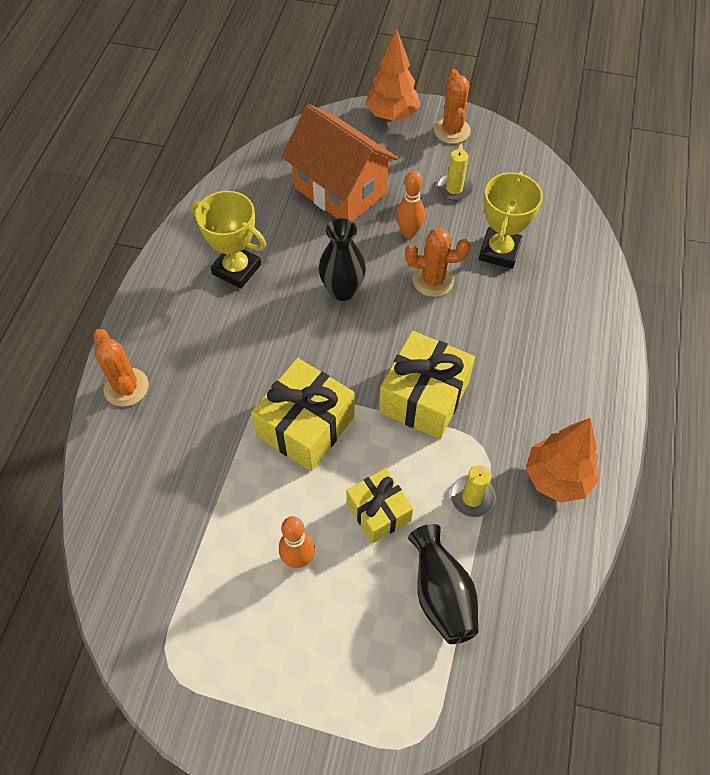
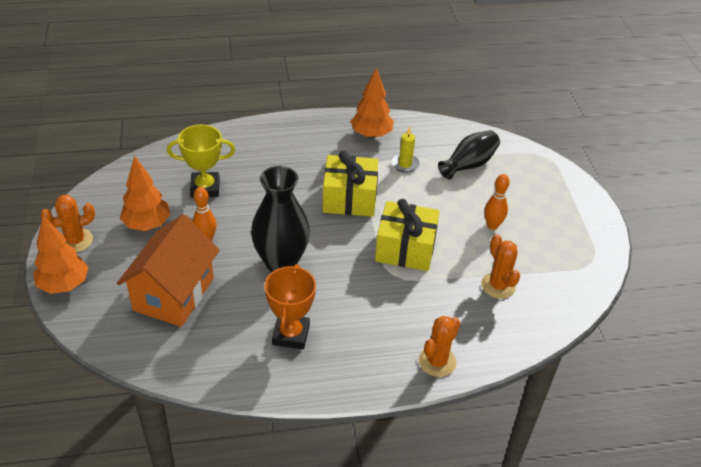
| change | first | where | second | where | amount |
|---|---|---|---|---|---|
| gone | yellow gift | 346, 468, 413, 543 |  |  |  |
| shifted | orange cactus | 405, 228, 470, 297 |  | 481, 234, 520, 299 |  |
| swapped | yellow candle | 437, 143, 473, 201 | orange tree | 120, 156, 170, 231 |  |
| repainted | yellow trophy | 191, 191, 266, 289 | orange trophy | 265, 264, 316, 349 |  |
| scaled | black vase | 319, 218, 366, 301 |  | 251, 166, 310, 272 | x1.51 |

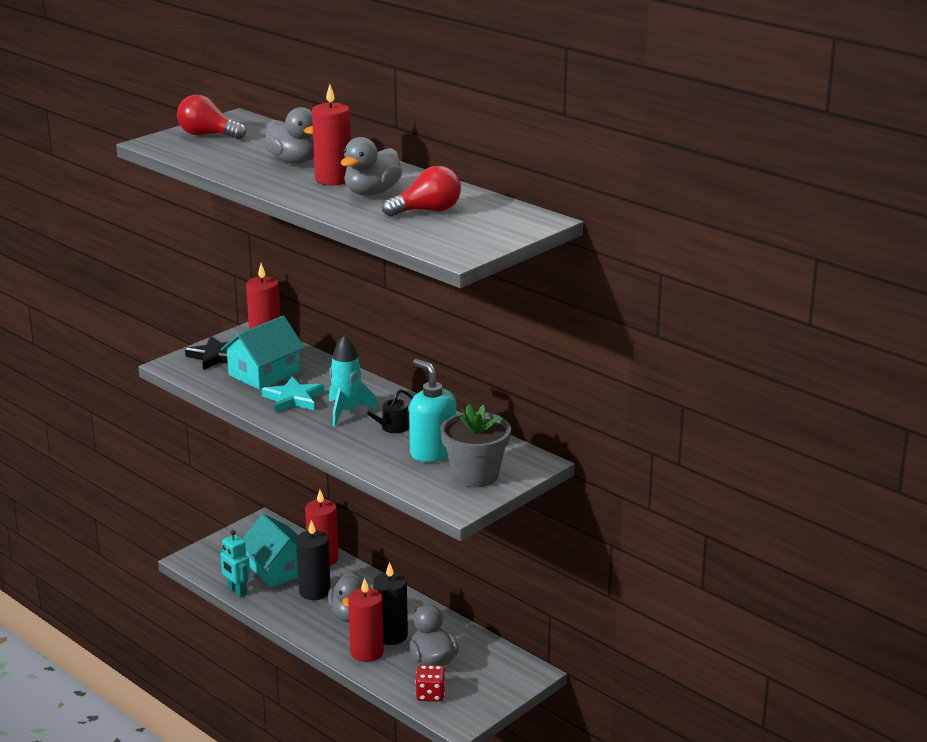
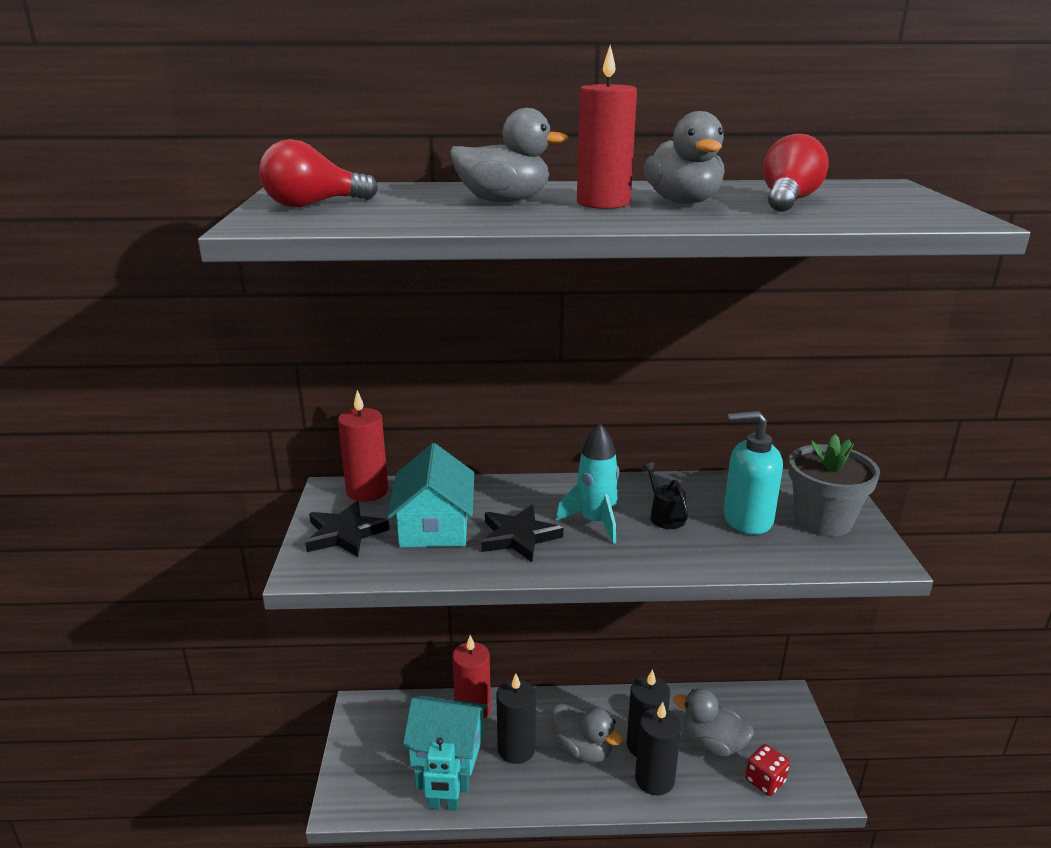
| change | first | where | second | where | amount |
|---|---|---|---|---|---|
| repainted | turquoise star | 261, 377, 324, 413 | black star | 481, 505, 563, 562 |  |
| repainted | red candle | 348, 578, 384, 662 | black candle | 635, 702, 681, 795 |  |
| rotated | black watering can | 360, 389, 413, 433 |  | 642, 462, 688, 529 | 150 degrees clockwise |

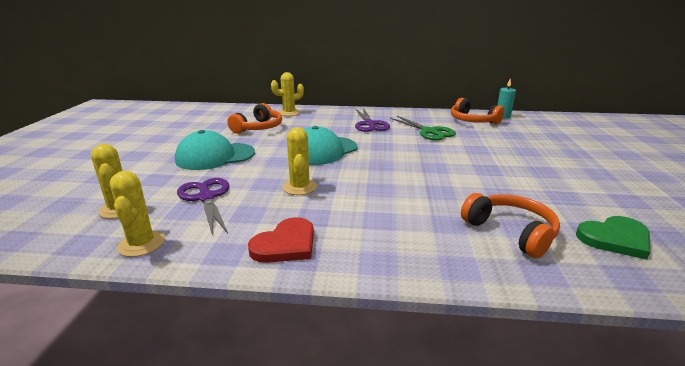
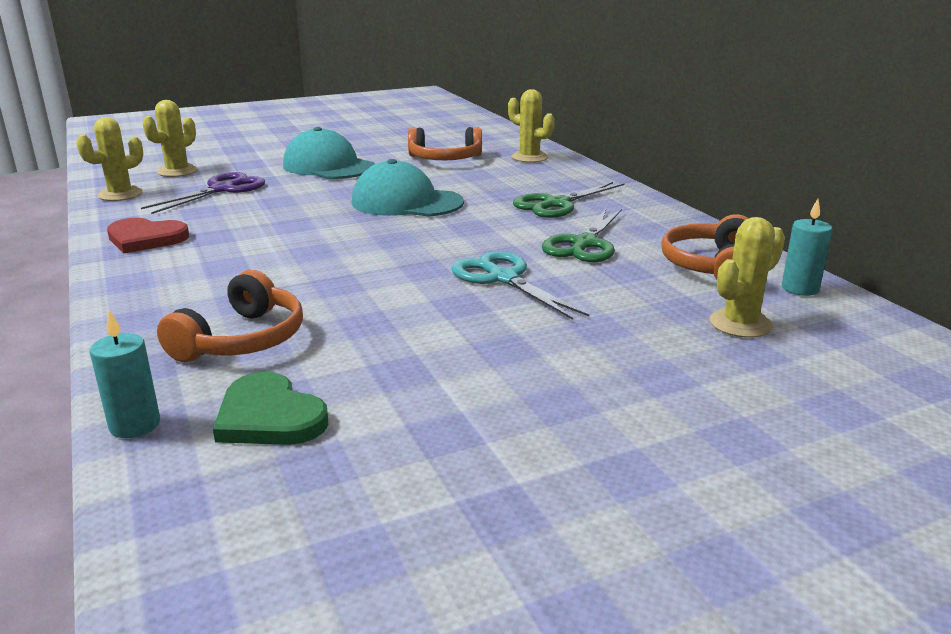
| change | first | where | second | where | amount |
|---|---|---|---|---|---|
| new |  |  | turquoise candle | 90, 310, 160, 438 |  |
| new |  |  | turquoise scissors | 451, 251, 589, 320 |  |
| shifted | yellow cactus | 283, 127, 317, 195 |  | 710, 217, 785, 338 |  |
| repainted | purple scissors | 355, 108, 390, 132 | green scissors | 513, 182, 624, 218 |  |

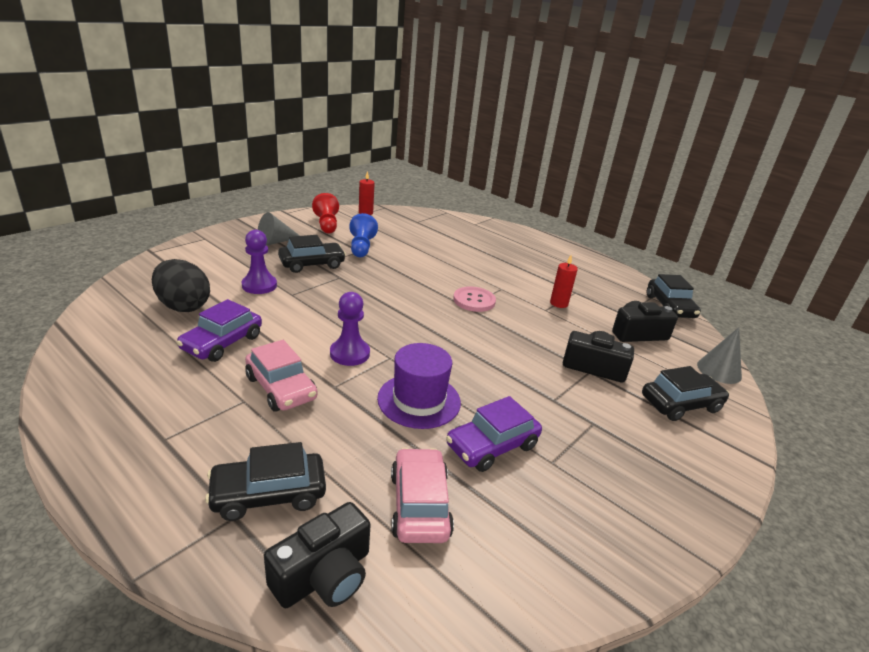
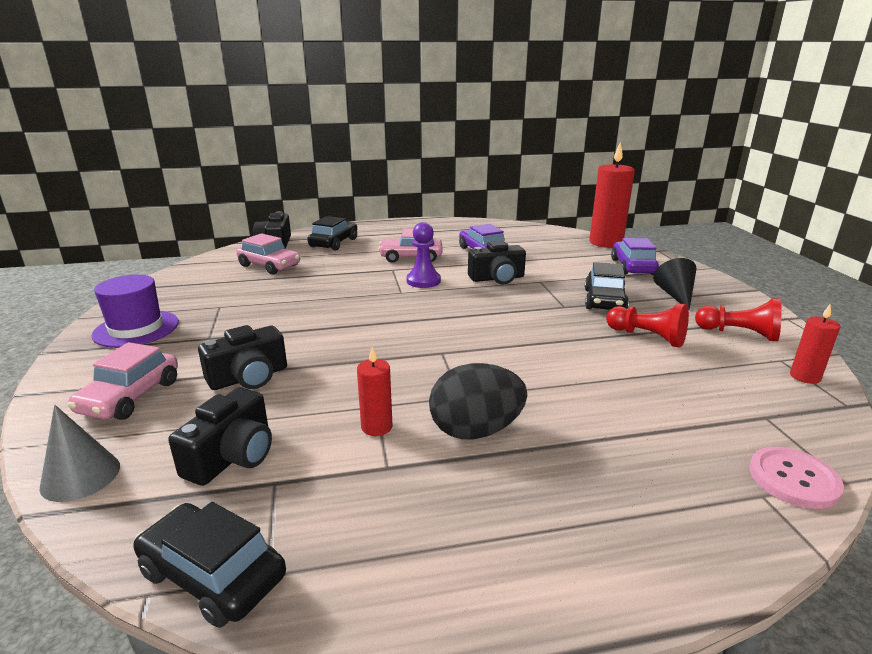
| change | first | where | second | where | amount |
|---|---|---|---|---|---|
| gone | purple pawn | 241, 230, 277, 294 |  |  |  |
| new |  |  | black camera | 468, 241, 526, 284 |  |
| new |  |  | red candle | 589, 142, 635, 248 |  |
| shifted | black egg | 152, 259, 210, 312 |  | 429, 363, 527, 439 |  |
| shifted | purple hat | 377, 343, 461, 429 |  | 92, 275, 179, 348 |  |
| shifted | purple car | 446, 396, 542, 472 |  | 611, 238, 659, 275 |  |
| shifted | pink button | 453, 287, 496, 312 |  | 749, 447, 844, 509 |  |
| repainted | grey cone | 258, 212, 300, 246 | black cone | 653, 258, 697, 310 |  |
| repainted | blue pawn | 349, 213, 378, 257 | red pawn | 606, 303, 689, 347 |  |
| repainted | black car | 642, 366, 729, 421 | pink car | 68, 342, 178, 420 |  |

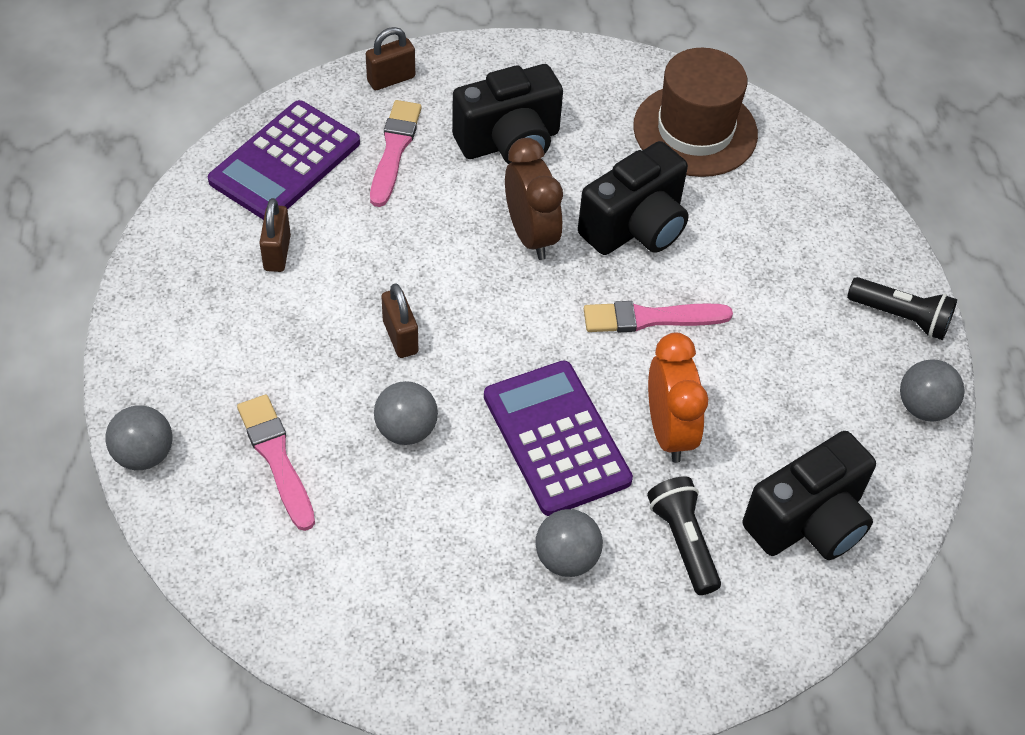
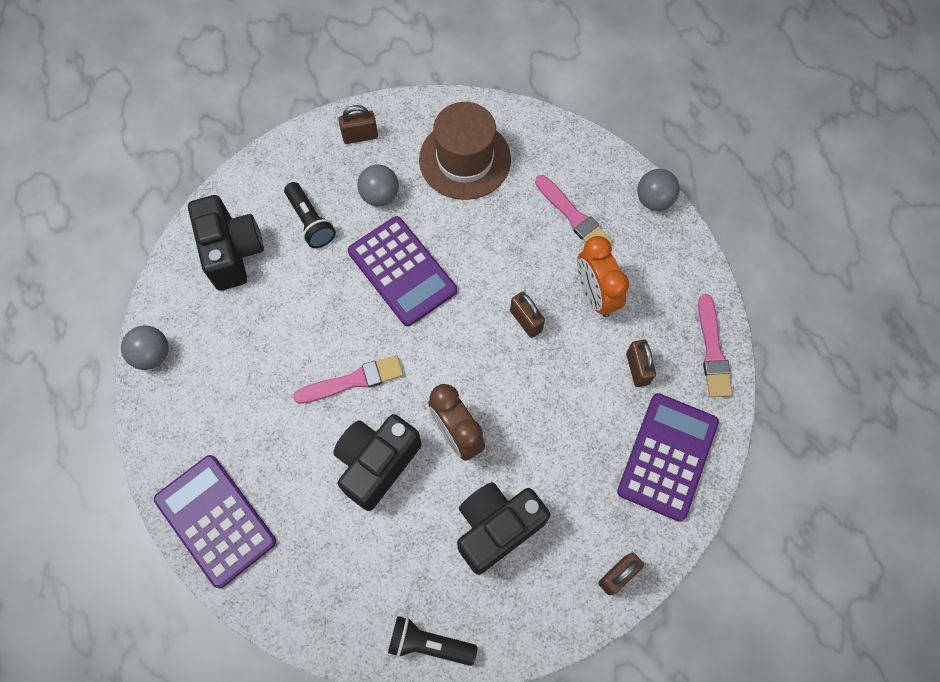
| change | first | where | second | where | amount |
|---|---|---|---|---|---|
| gone | grey ball | 374, 381, 438, 445 |  |  |  |
| new |  |  | purple calculator | 154, 455, 276, 588 |  |
| new |  |  | brown padlock | 339, 105, 378, 144 |  |
| shifted | pink brush | 370, 100, 422, 207 |  | 698, 294, 732, 397 |  |
| shifted | brown hat | 633, 48, 758, 177 |  | 419, 102, 511, 200 |  |
| shifted | orange clock | 648, 332, 708, 463 |  | 577, 236, 629, 317 |  |
| shifted | black flashlight | 847, 277, 957, 340 |  | 388, 616, 478, 666 |  |
| rotated | black camera | 743, 431, 876, 560 |  | 188, 195, 264, 291 | 120 degrees clockwise |

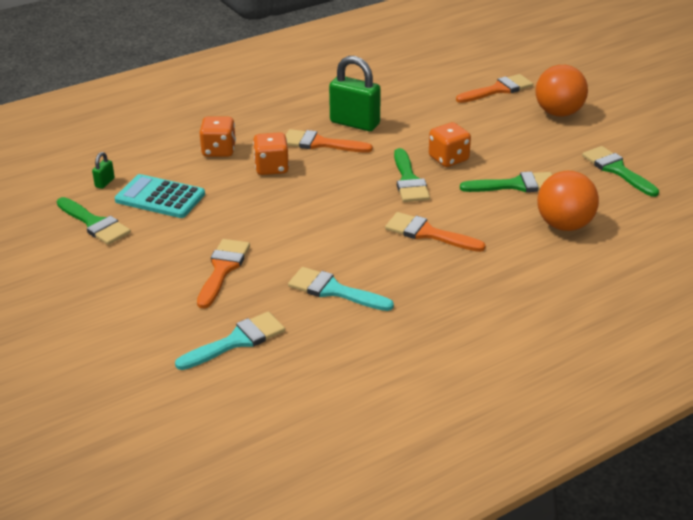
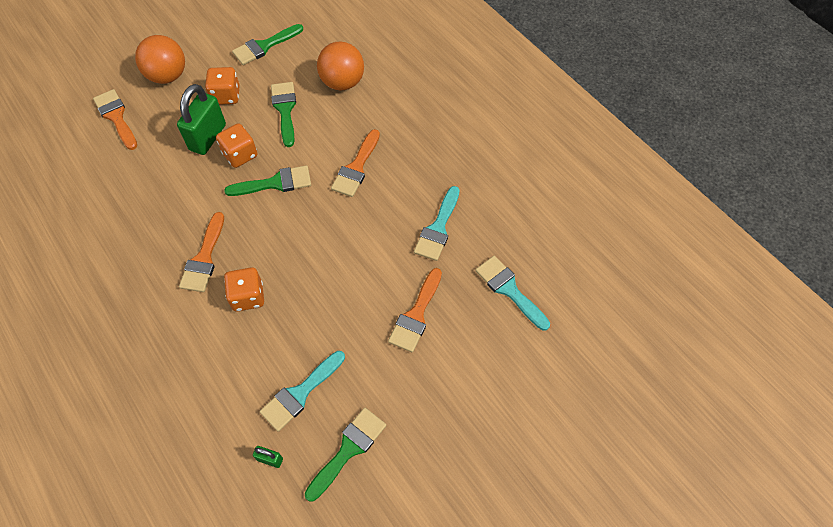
| change | first | where | second | where | amount |
|---|---|---|---|---|---|
| shifted | orange dice | 199, 116, 236, 157 |  | 205, 67, 240, 105 |  |
| shifted | green padlock | 329, 56, 381, 131 |  | 177, 84, 226, 155 |  |
| swapped | turquoise calculator | 115, 174, 205, 218 | turquoise brush | 260, 351, 345, 432 |  |
| rotated | orange brush | 197, 239, 250, 309 |  | 388, 268, 442, 352 | 75 degrees counterclockwise |

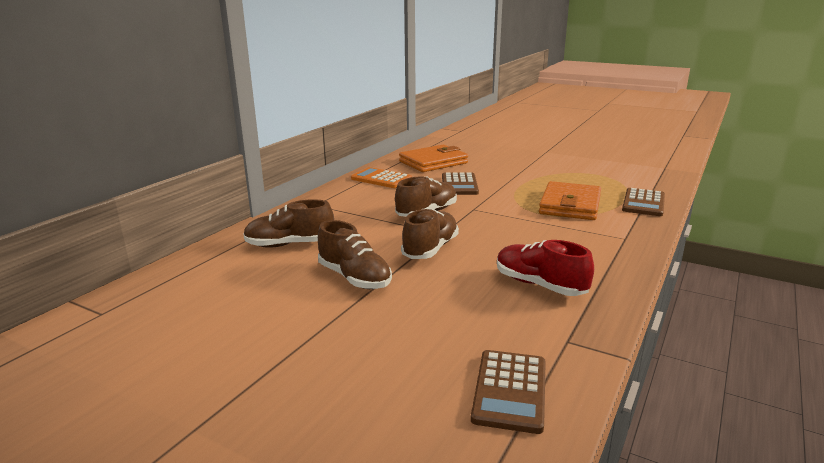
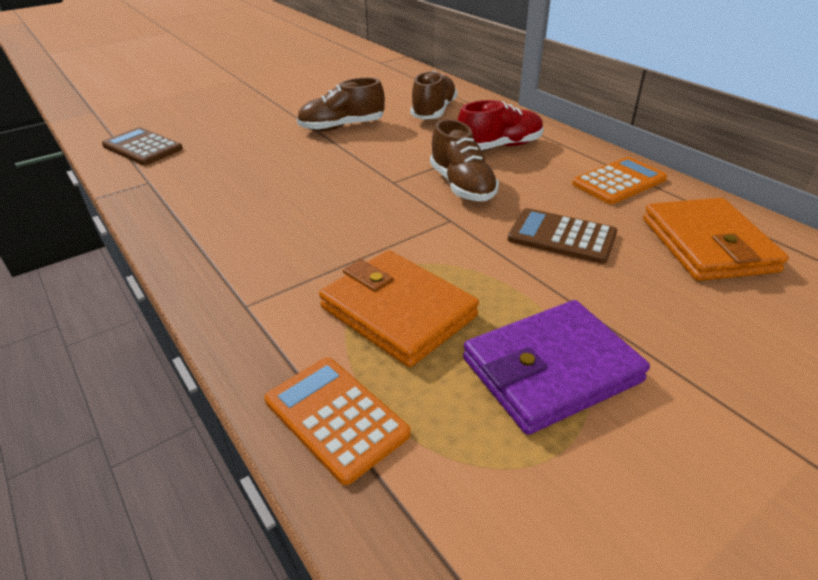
| change | first | where | second | where | amount |
|---|---|---|---|---|---|
| gone | brown shoe | 401, 208, 459, 259 |  |  |  |
| new |  |  | purple wallet | 463, 300, 650, 435 |  |
| shifted | red shoe | 497, 240, 594, 296 |  | 457, 100, 544, 150 |  |
| repainted | brown calculator | 622, 188, 665, 216 | orange calculator | 264, 357, 411, 485 |  |

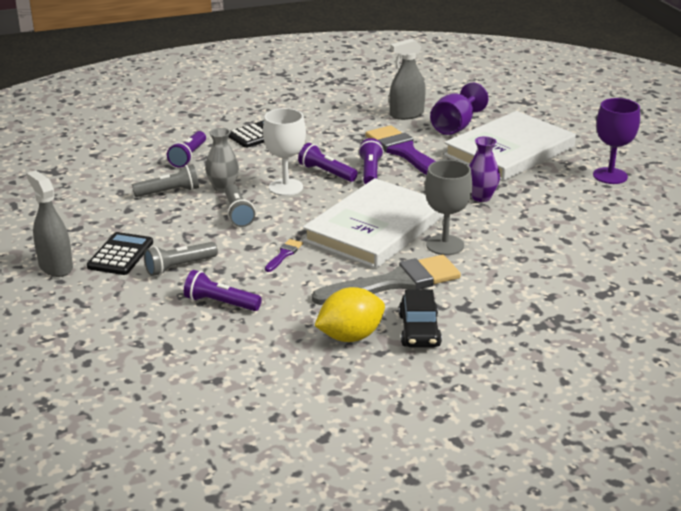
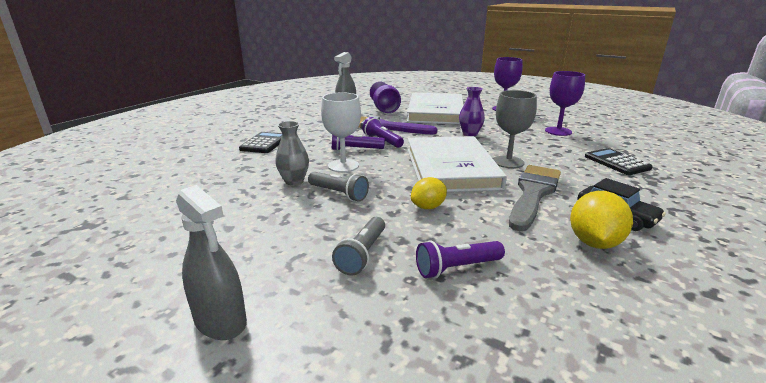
| change | first | where | second | where | amount |
|---|---|---|---|---|---|
| gone | grey flashlight | 132, 164, 199, 197 |  |  |  |
| gone | purple flashlight | 167, 131, 206, 168 |  |  |  |
| new |  |  | purple goblet | 545, 71, 585, 136 |  |
| shifted | black calculator | 87, 232, 153, 275 |  | 585, 148, 653, 175 |  |
| swapped | purple brush | 265, 239, 303, 272 | yellow lemon | 411, 177, 447, 209 |  |
| rotated | grey spray bottle | 27, 170, 73, 277 |  | 176, 185, 247, 340 | 150 degrees counterclockwise |

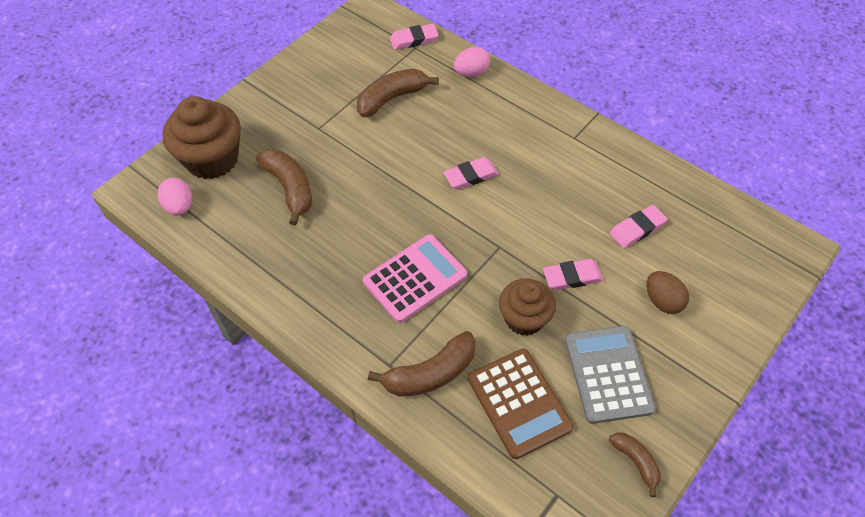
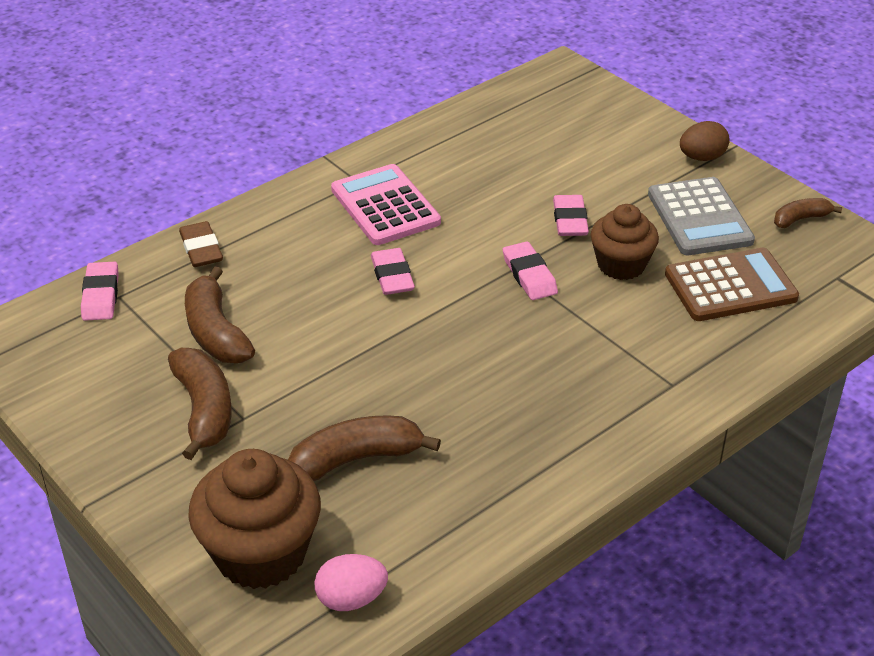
| change | first | where | second | where | amount |
|---|---|---|---|---|---|
| shifted | pink calculator | 363, 234, 467, 323 |  | 331, 164, 441, 245 |  |
| shifted | brown banana | 368, 331, 476, 397 |  | 168, 348, 232, 460 |  |
| shifted | pink eraser | 609, 205, 668, 248 |  | 503, 241, 558, 300 |  |
| shifted | brown egg | 647, 271, 689, 314 |  | 680, 121, 730, 161 |  |
| swapped | pink egg | 454, 47, 490, 77 | brown eraser | 179, 221, 223, 267 |  |
| rotated | grey calculator | 565, 326, 656, 424 |  | 648, 177, 755, 255 | 105 degrees counterclockwise |

